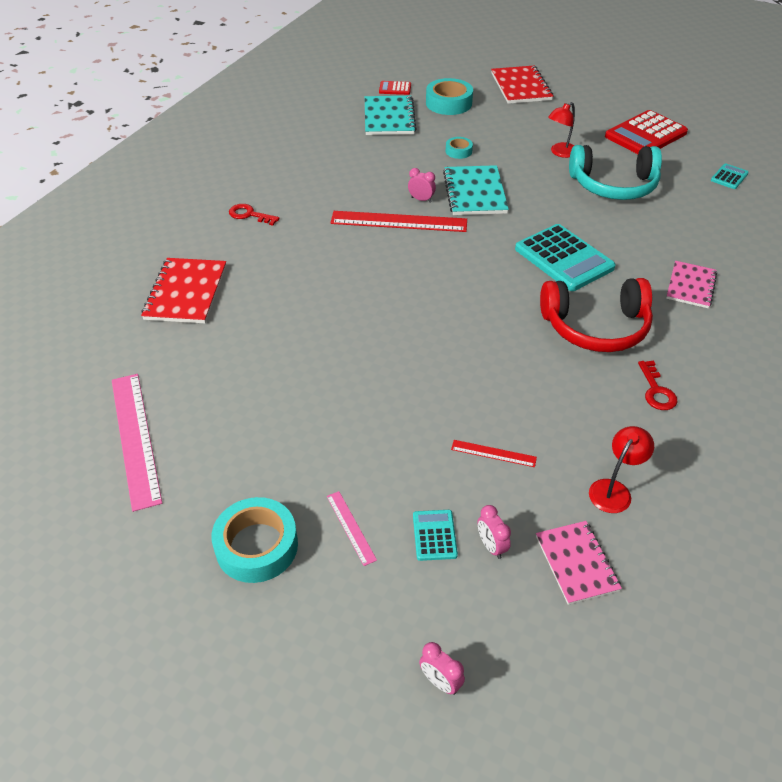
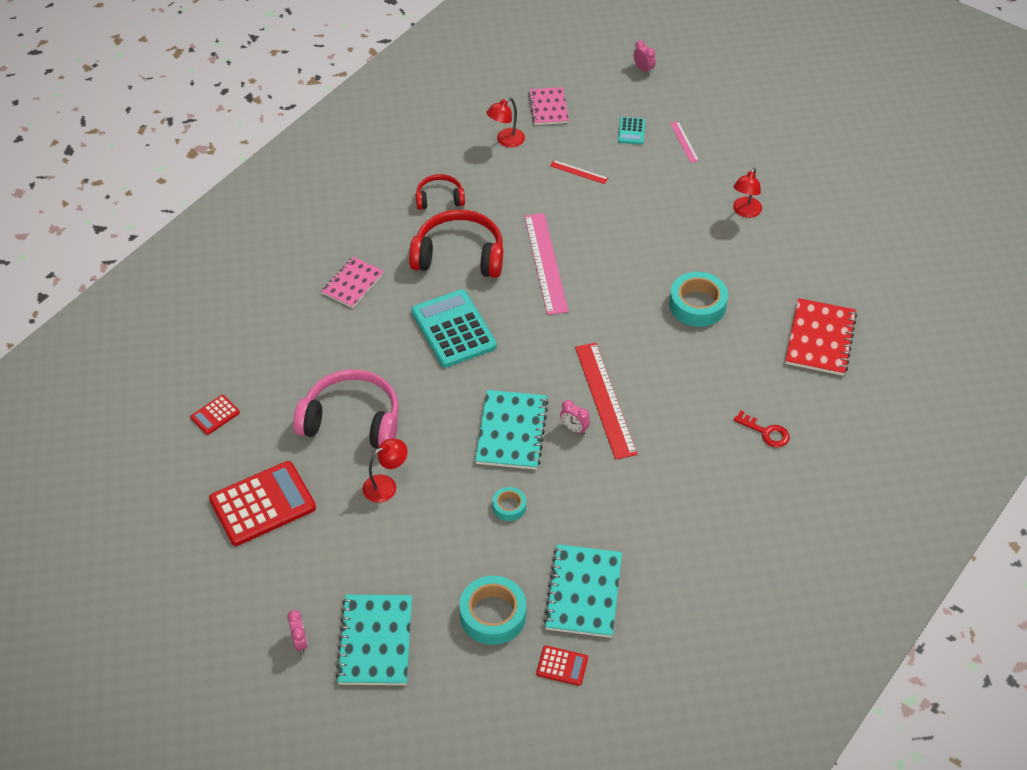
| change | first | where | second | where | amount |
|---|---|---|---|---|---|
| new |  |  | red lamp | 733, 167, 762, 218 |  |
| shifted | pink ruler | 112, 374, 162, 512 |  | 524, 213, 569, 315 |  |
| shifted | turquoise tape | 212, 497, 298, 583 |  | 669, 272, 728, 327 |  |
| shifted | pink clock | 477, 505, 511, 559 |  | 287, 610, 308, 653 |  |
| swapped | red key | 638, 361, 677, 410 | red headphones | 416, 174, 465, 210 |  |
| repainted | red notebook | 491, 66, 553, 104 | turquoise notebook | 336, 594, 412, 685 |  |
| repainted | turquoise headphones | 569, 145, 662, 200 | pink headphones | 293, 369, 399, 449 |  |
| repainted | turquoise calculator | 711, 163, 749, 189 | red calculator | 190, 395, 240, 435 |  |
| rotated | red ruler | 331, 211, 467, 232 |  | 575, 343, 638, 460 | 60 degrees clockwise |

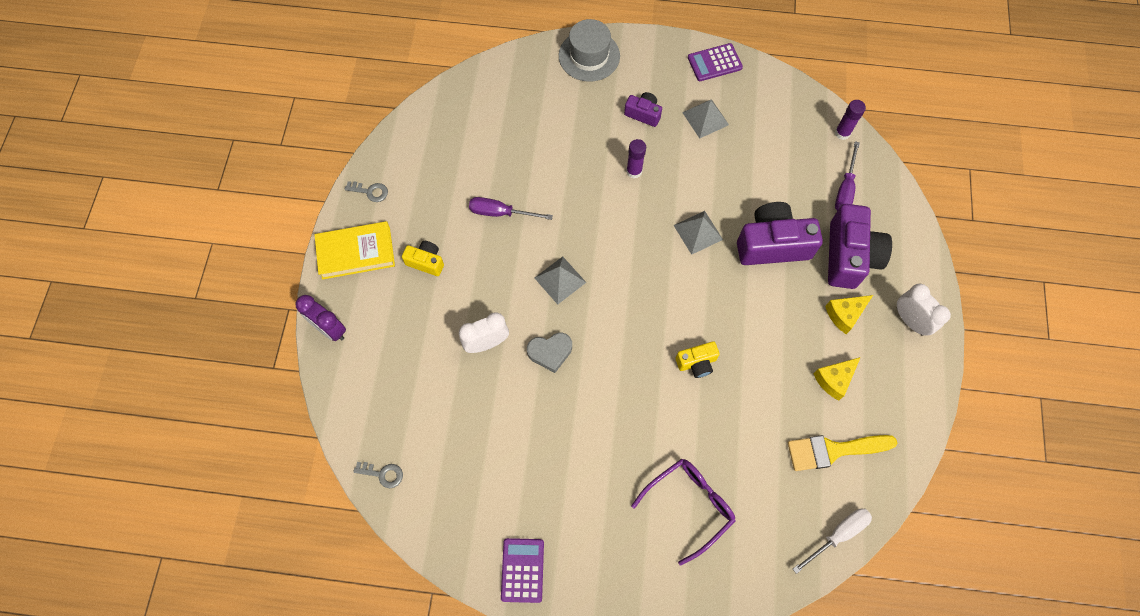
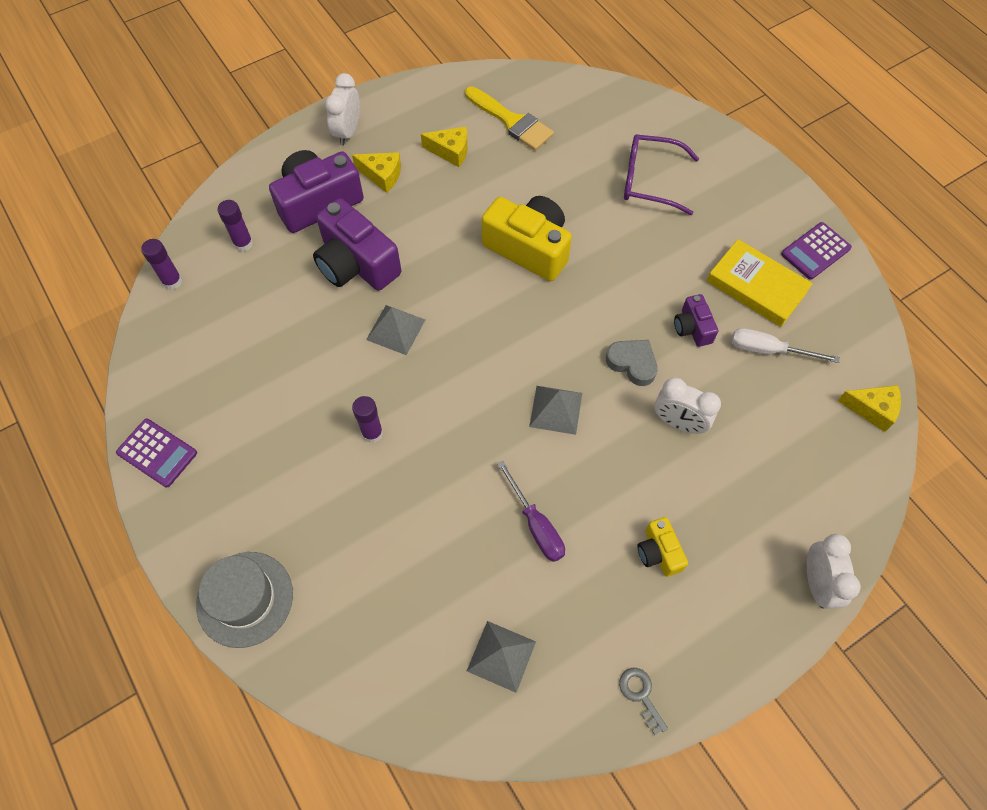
| change | first | where | second | where | amount |
|---|---|---|---|---|---|
| shifted | yellow book | 314, 221, 395, 280 |  | 707, 239, 813, 327 |  |
| shifted | purple camera | 624, 92, 662, 127 |  | 674, 294, 718, 347 |  |
| shifted | grey pyramid | 682, 99, 729, 139 |  | 467, 621, 536, 693 |  |
| shifted | white screwdriver | 793, 509, 872, 574 |  | 732, 328, 840, 363 |  |
| swapped | grey key | 353, 462, 403, 488 | yellow cheese | 837, 385, 901, 432 |  |
| swapped | purple screwdriver | 835, 141, 860, 211 | purple glue stick | 217, 200, 253, 252 |  |
| repainted | purple clock | 296, 295, 346, 341 | white clock | 807, 534, 861, 609 |  |
| scaled | yellow camera | 676, 341, 720, 378 |  | 481, 196, 572, 281 | x1.96 |

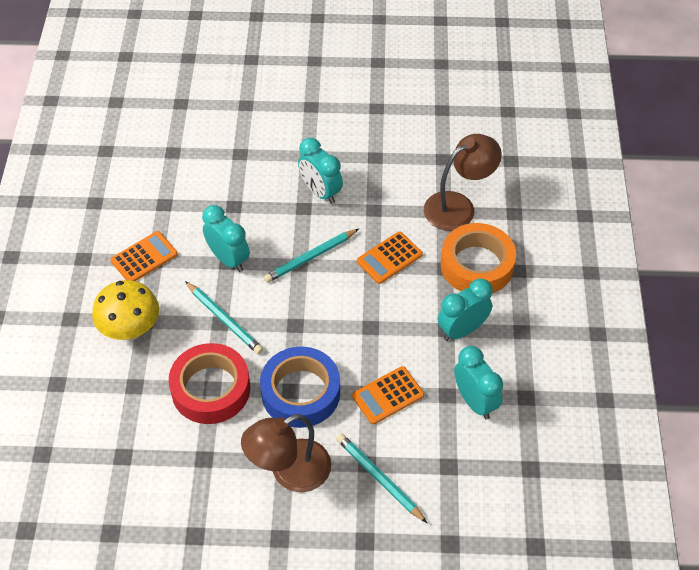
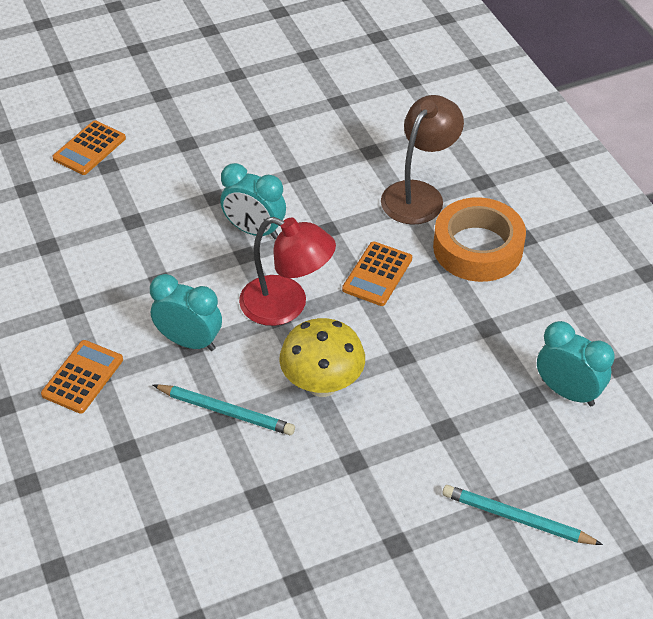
| change | first | where | second | where | amount |
|---|---|---|---|---|---|
| gone | red tape | 169, 343, 250, 424 |  |  |  |
| gone | brown lamp | 241, 414, 331, 492 |  |  |  |
| gone | blue tape | 260, 347, 340, 428 |  |  |  |
| gone | turquoise clock | 438, 278, 493, 341 |  |  |  |
| shifted | yellow mushroom | 92, 280, 159, 340 |  | 279, 318, 365, 397 |  |
| shifted | orange calculator | 352, 366, 424, 425 |  | 52, 120, 126, 175 |  |
| swapped | turquoise pencil | 263, 229, 359, 283 | red lamp | 239, 217, 336, 326 |  |

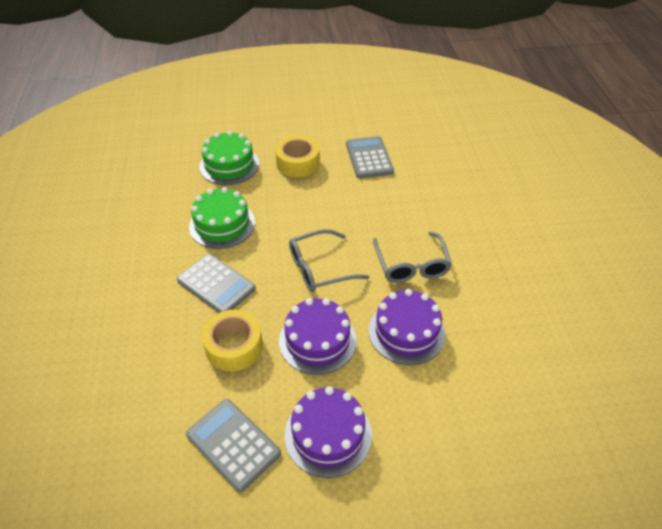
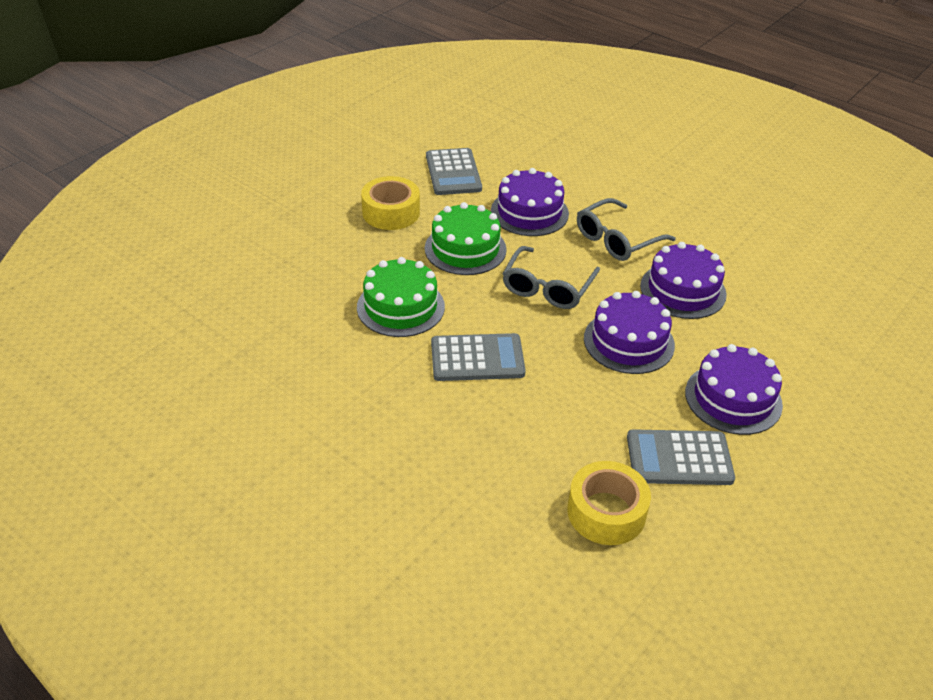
| change | first | where | second | where | amount |
|---|---|---|---|---|---|
| new |  |  | purple cake | 491, 168, 569, 236 |  |
| shifted | green cake | 199, 131, 259, 185 |  | 425, 202, 507, 275 |  |
| shifted | yellow tape | 202, 309, 263, 371 |  | 567, 461, 651, 545 |  |
| rotated | grey calculator | 346, 136, 394, 179 |  | 426, 148, 482, 195 | 135 degrees counterclockwise |
| rotated | grey glasses | 373, 232, 452, 283 |  | 577, 198, 676, 261 | 105 degrees clockwise |

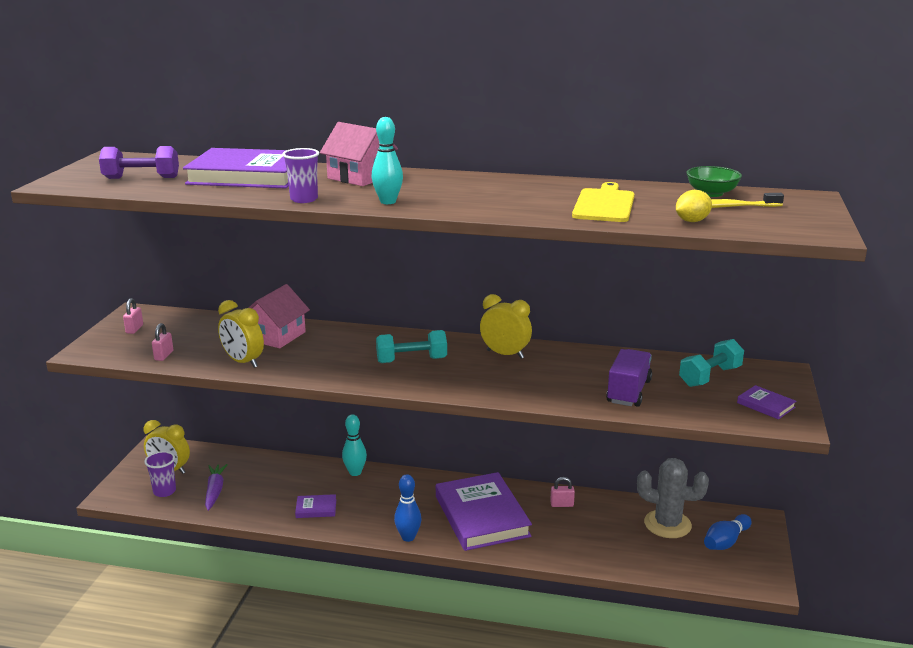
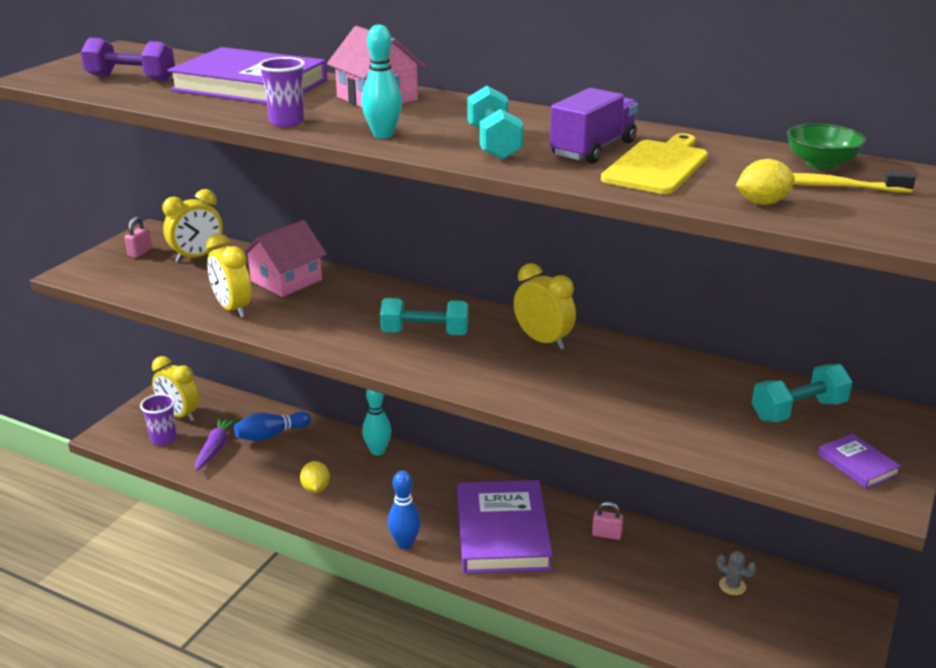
| change | first | where | second | where | amount |
|---|---|---|---|---|---|
| gone | pink padlock | 152, 323, 173, 361 |  |  |  |
| new |  |  | yellow clock | 162, 189, 223, 262 |  |
| new |  |  | turquoise dumbbell | 467, 86, 524, 160 |  |
| shifted | purple truck | 606, 349, 652, 407 |  | 550, 88, 638, 164 |  |
| shifted | blue bowling pin | 704, 514, 752, 550 |  | 234, 411, 311, 441 |  |
| swapped | purple book | 295, 494, 336, 518 | yellow lemon | 300, 461, 330, 493 |  |
| scaled | grey cactus | 637, 458, 709, 538 |  | 717, 551, 756, 595 | x0.44 |

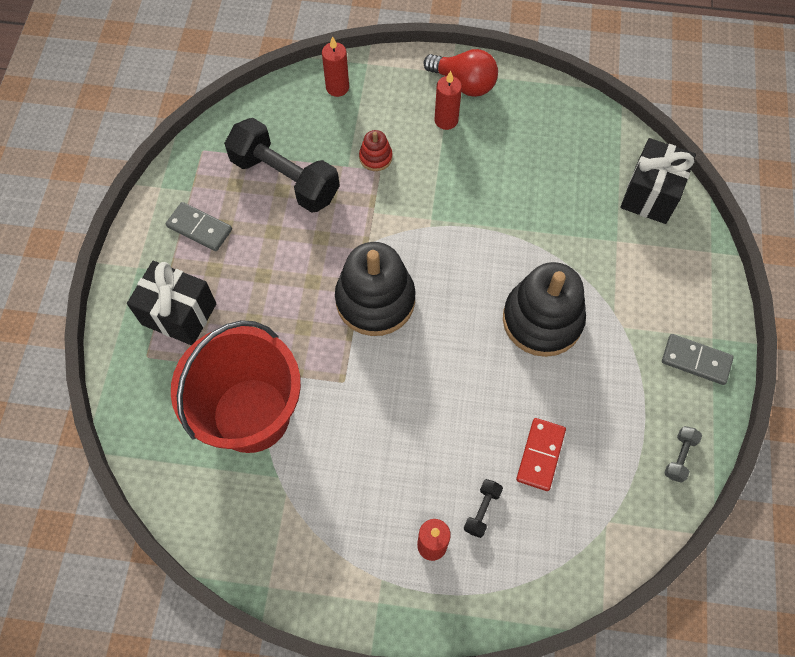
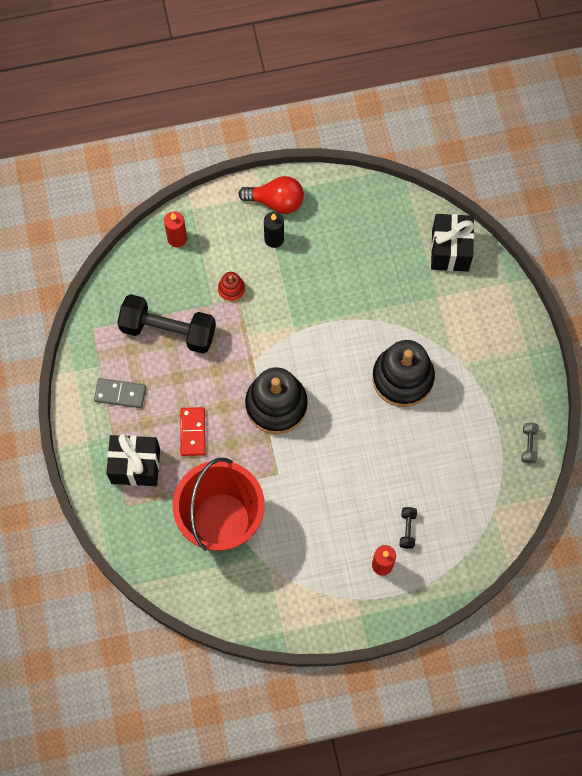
| change | first | where | second | where | amount |
|---|---|---|---|---|---|
| gone | grey domino | 662, 334, 734, 385 |  |  |  |
| shifted | red domino | 516, 418, 566, 491 |  | 180, 407, 205, 456 |  |
| repainted | red candle | 435, 71, 462, 130 | black candle | 264, 212, 284, 248 |  |

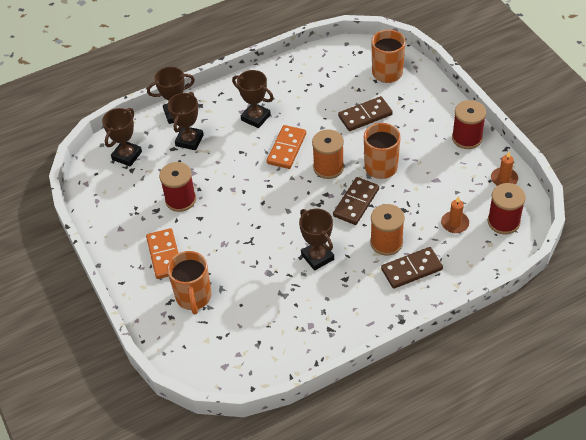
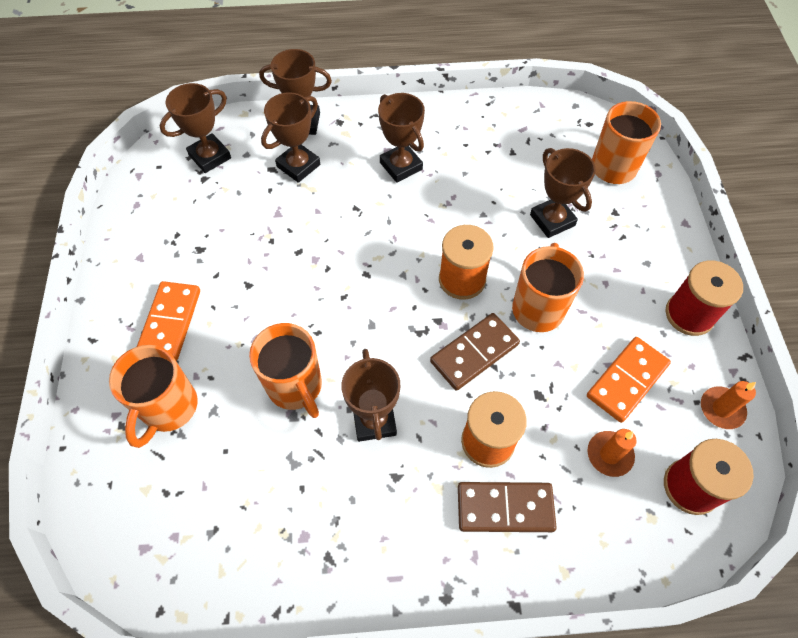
| change | first | where | second | where | amount |
|---|---|---|---|---|---|
| gone | red spool | 159, 162, 196, 212 |  |  |  |
| new |  |  | orange mug | 249, 323, 322, 418 |  |
| shifted | orange domino | 267, 125, 306, 169 |  | 587, 337, 671, 423 |  |
| swapped | brown domino | 338, 96, 393, 131 | brown trophy | 530, 148, 596, 238 |  |

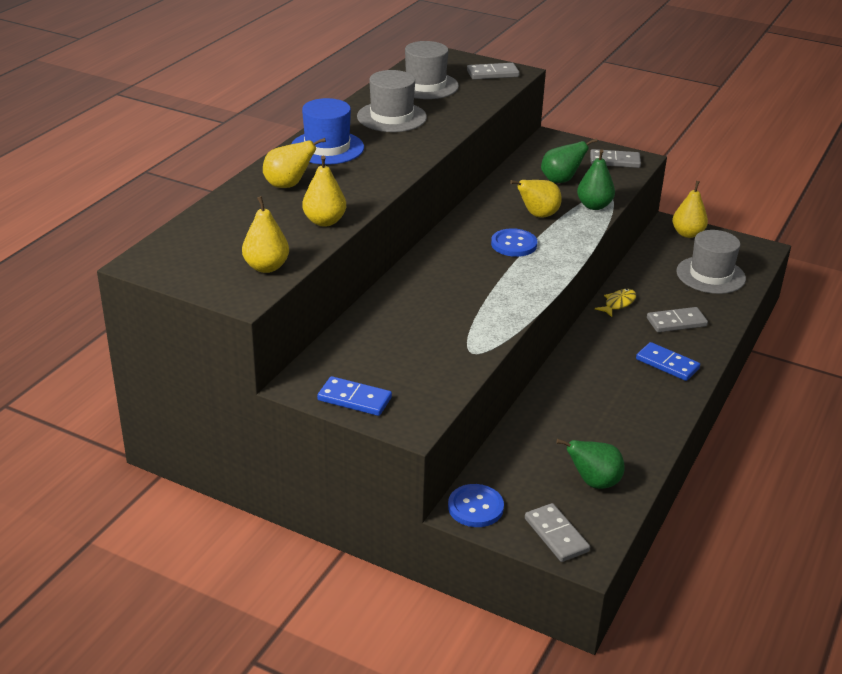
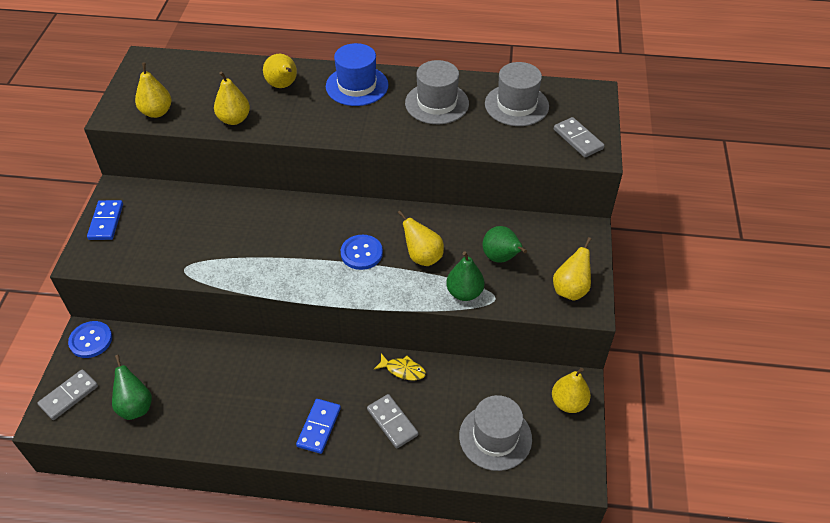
| change | first | where | second | where | amount |
|---|---|---|---|---|---|
| swapped | grey domino | 590, 149, 641, 168 | yellow pear | 553, 237, 591, 301 |  |

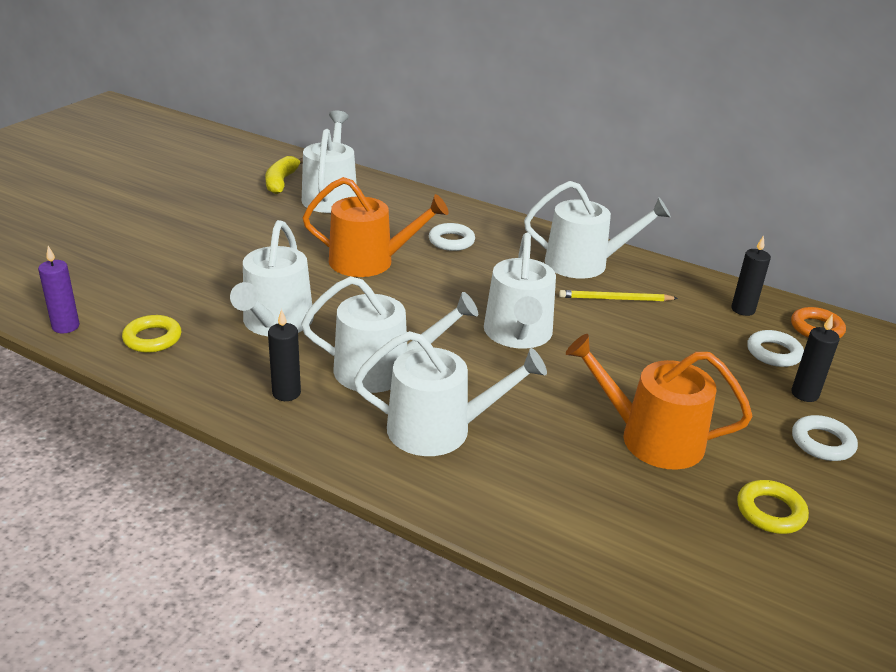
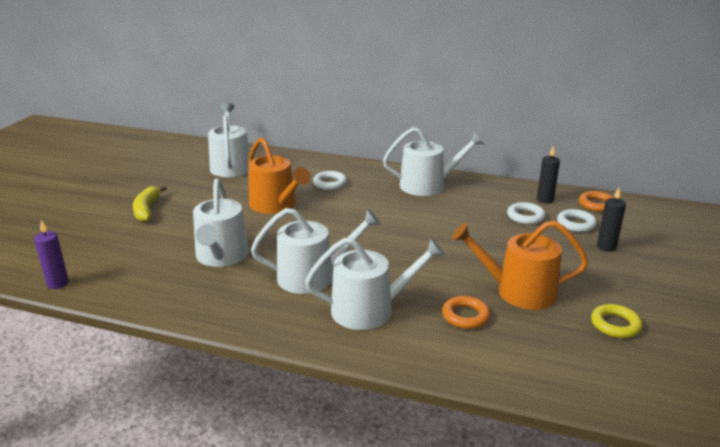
| change | first | where | second | where | amount |
|---|---|---|---|---|---|
| gone | yellow ring | 122, 315, 182, 353 |  |  |  |
| gone | black candle | 268, 309, 301, 401 |  |  |  |
| gone | white watering can | 484, 232, 556, 348 |  |  |  |
| gone | yellow pencil | 559, 290, 678, 302 |  |  |  |
| new |  |  | orange ring | 442, 296, 490, 329 |  |
| shifted | yellow banana | 265, 156, 303, 194 |  | 133, 185, 167, 222 |  |
| shifted | white ring | 792, 415, 858, 461 |  | 507, 202, 546, 225 |  |
| rotated | orange watering can | 302, 177, 449, 277 |  | 248, 137, 310, 214 | 60 degrees clockwise |

